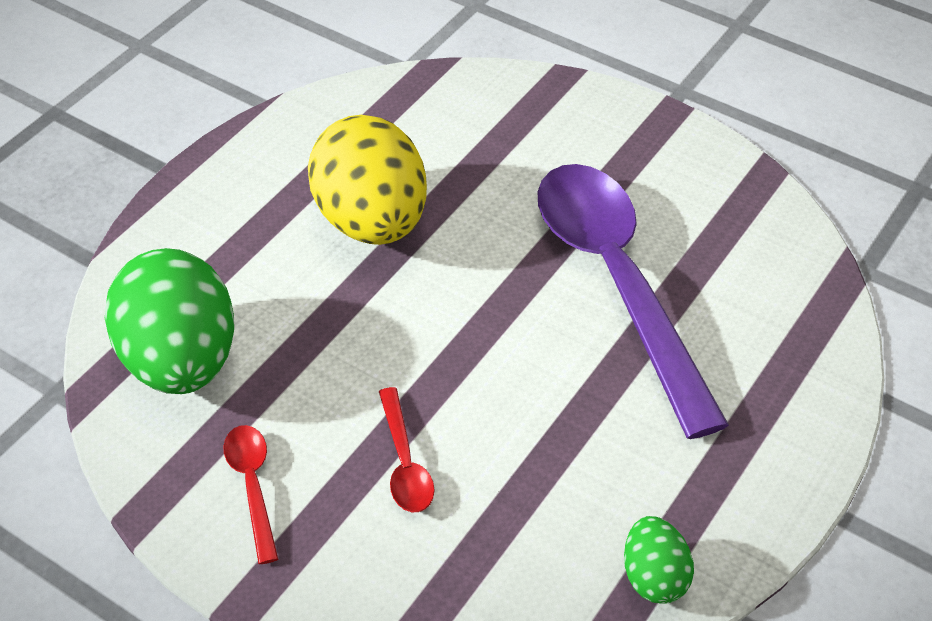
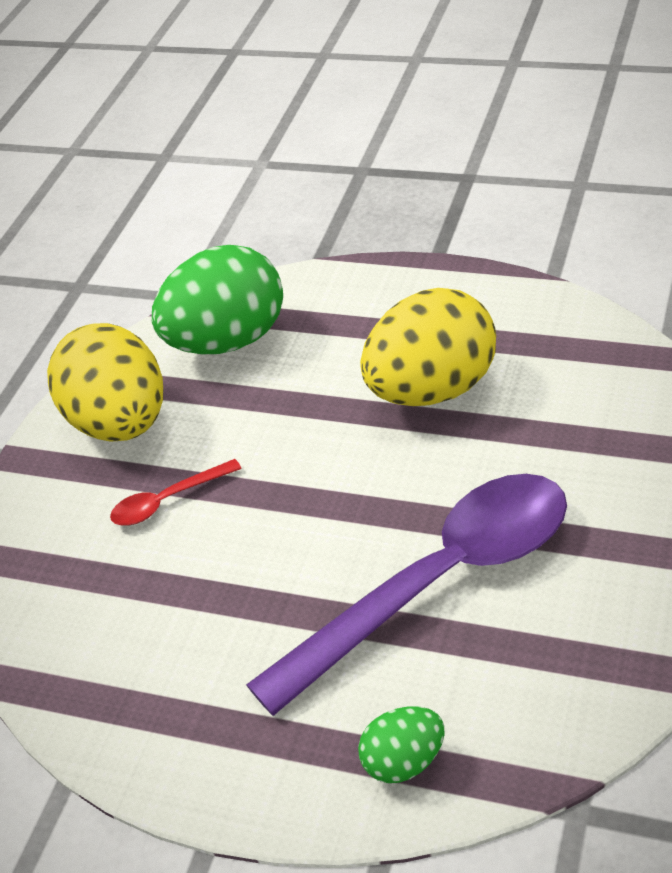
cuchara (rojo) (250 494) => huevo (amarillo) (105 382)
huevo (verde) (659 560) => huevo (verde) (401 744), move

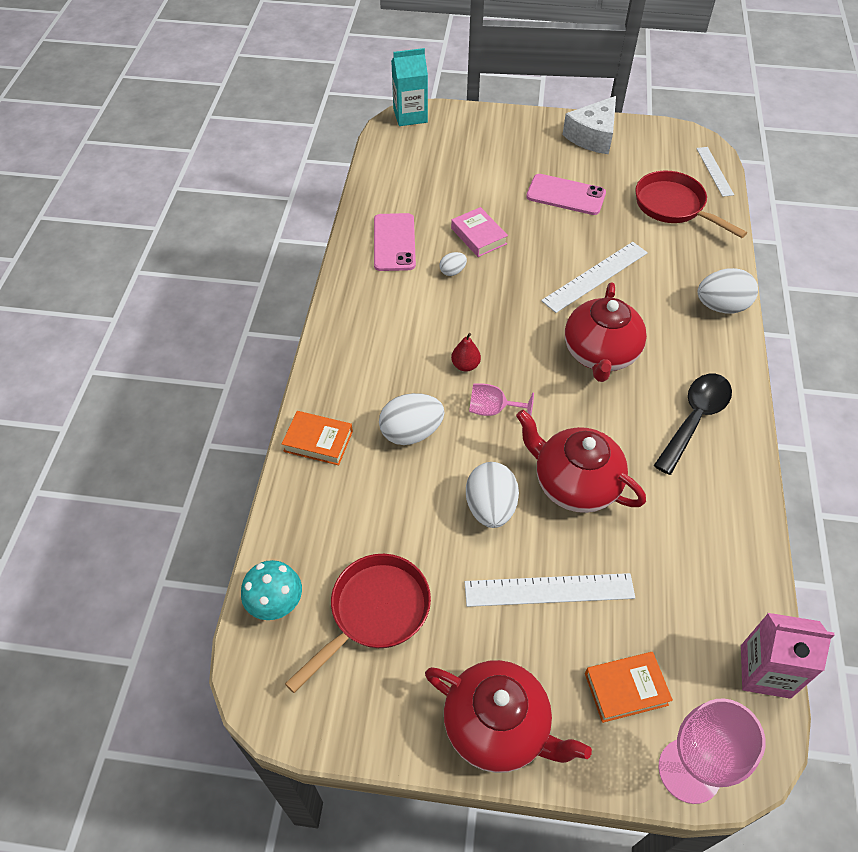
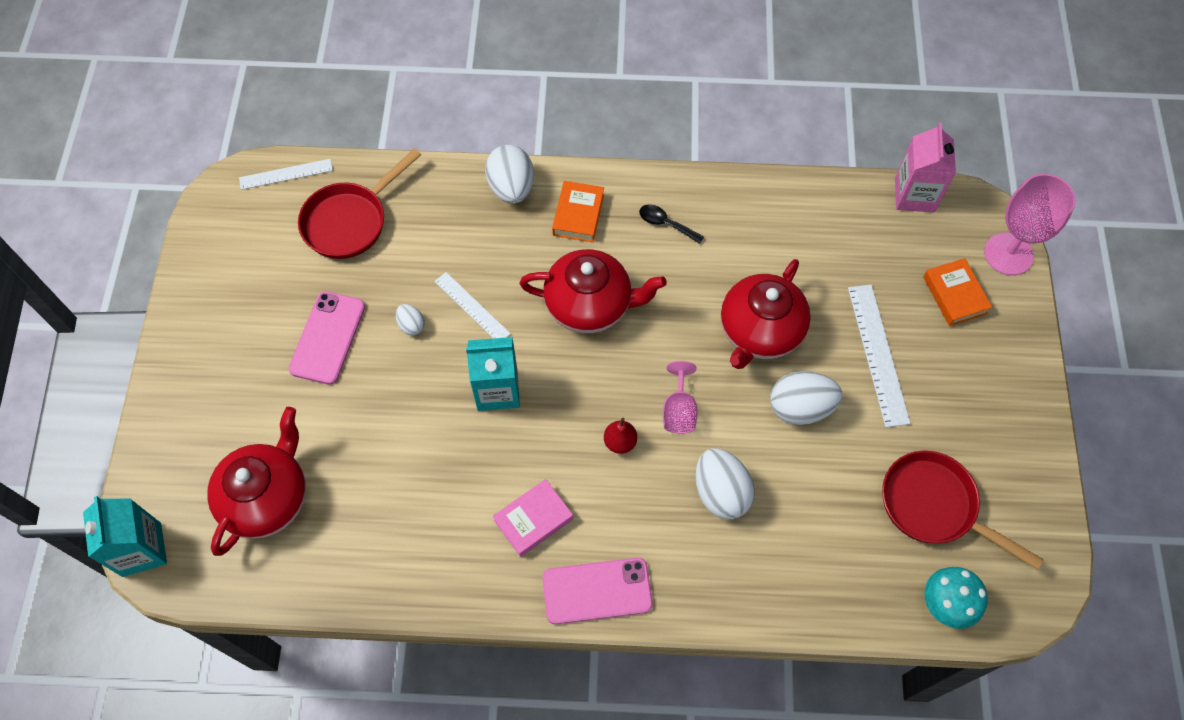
tetera (rojo) (508 716) => tetera (rojo) (256 481), move
huevo (blanco) (453 264) => huevo (blanco) (410 319), move
regla (blanco) (594 277) => regla (blanco) (473 305), x0.64
nothing => cartón de leche (turquesa) (493 374)
libro (rosa) (479 232) => libro (rosa) (533 518), move
móvil (rosa) (395 242) => móvil (rosa) (597 591), move
libro (naranja) (317 438) => libro (naranja) (578 211), move
cuchara (negro) (693 424) => cuchara (negro) (671 224), x0.53
queso (blanco) (589 125) => nothing

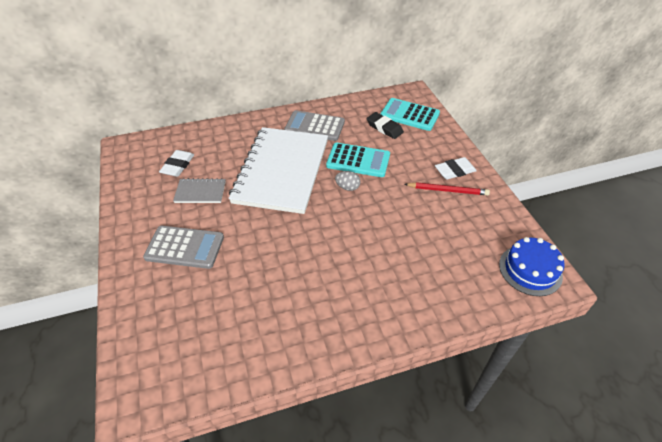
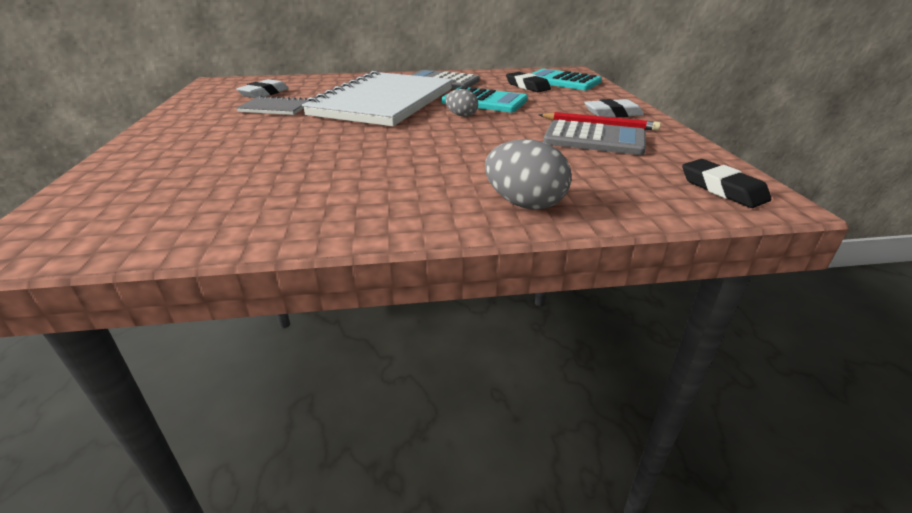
nothing => huevo (gris) (528 174)
calculadora (gris) (183 247) => calculadora (gris) (594 137), move
tarta (azul) (531 266) => goma de borrar (negro) (726 183)

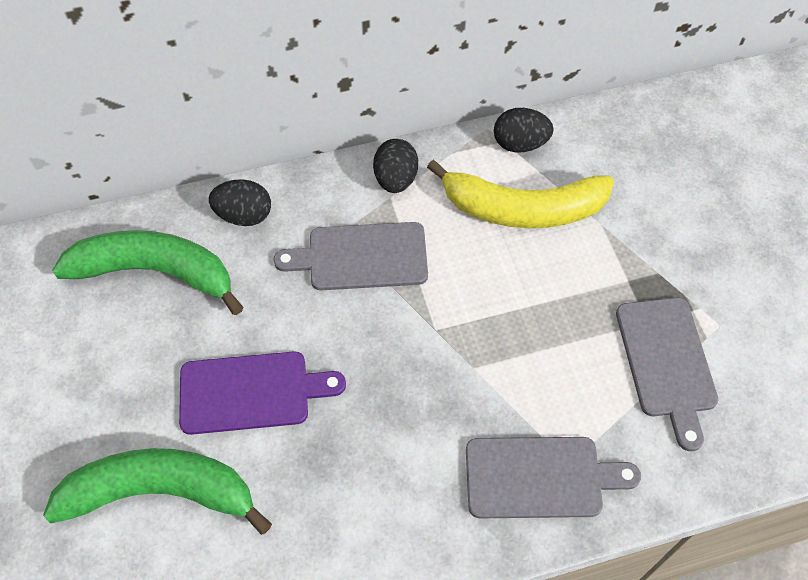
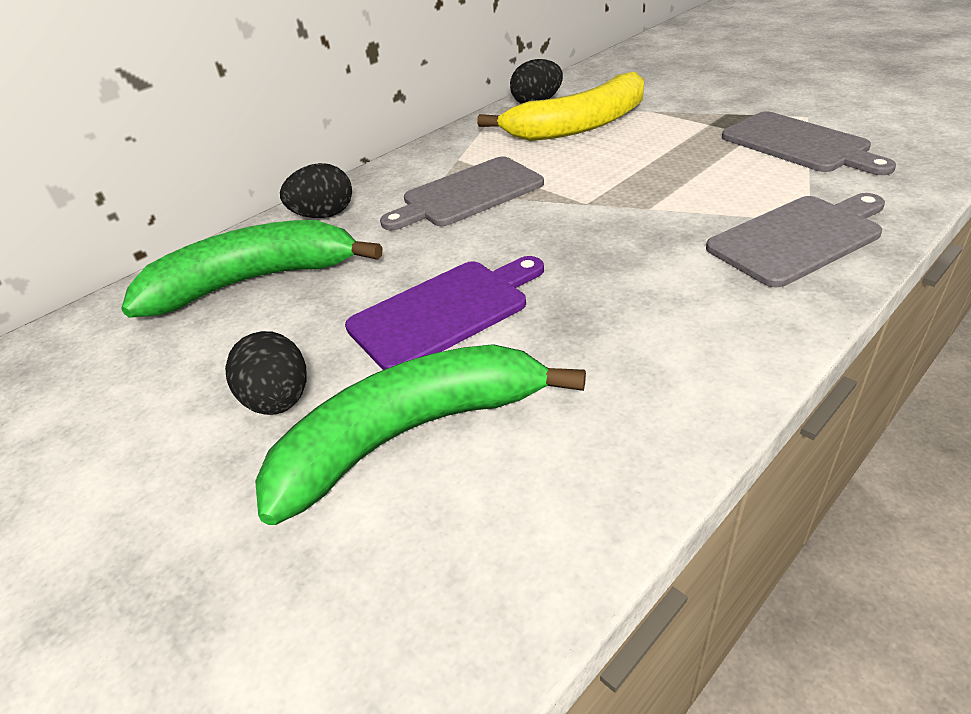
huevo (negro) (395 166) => huevo (negro) (266 373), move

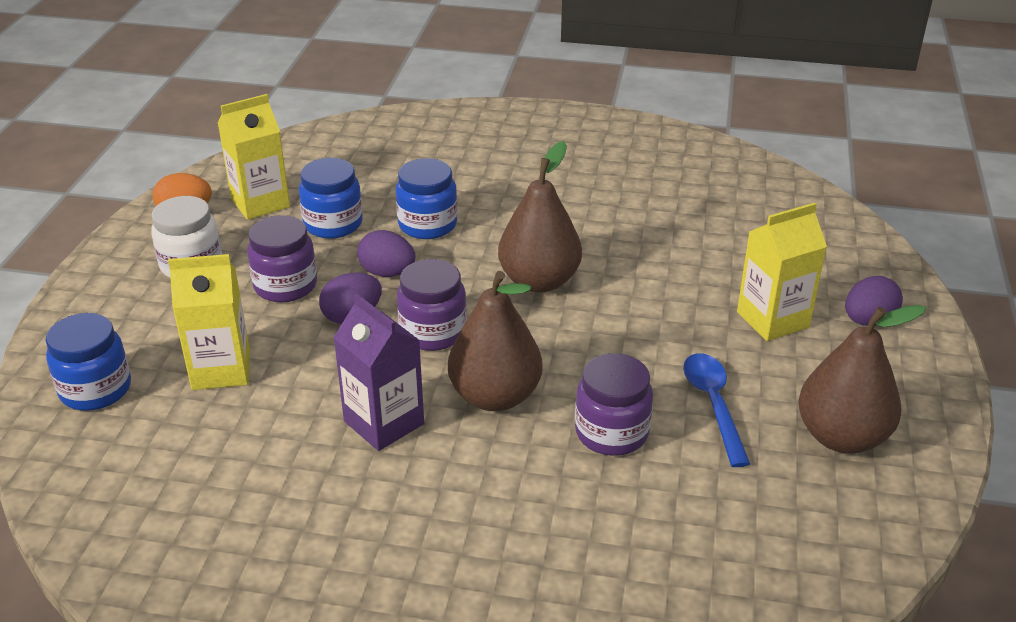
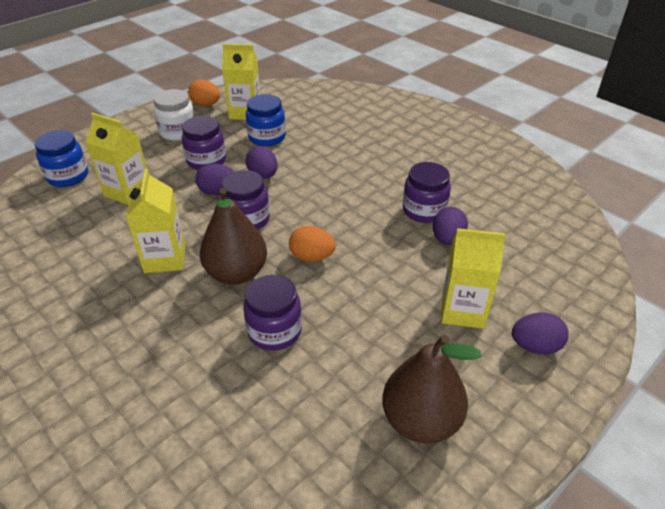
cartón de leche (morado) (378 372) => cartón de leche (amarillo) (156 221)
nothing => huevo (naranja) (312 244)
nothing => tarro (morado) (427 192)
nothing => huevo (morado) (450 226)
tarro (azul) (427 198) => nothing
pera (marrón) (540 217) => nothing
cuchara (azul) (716 410) => nothing

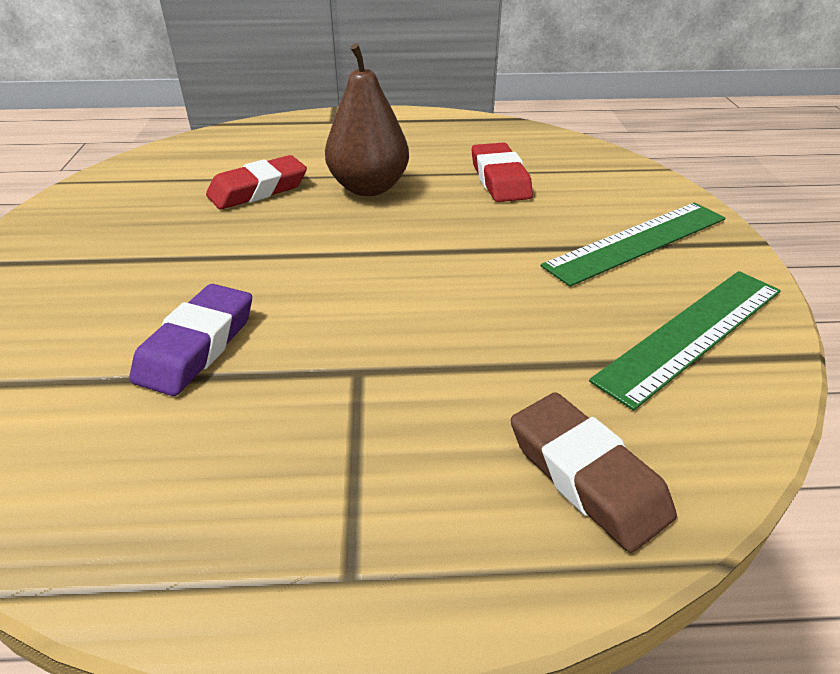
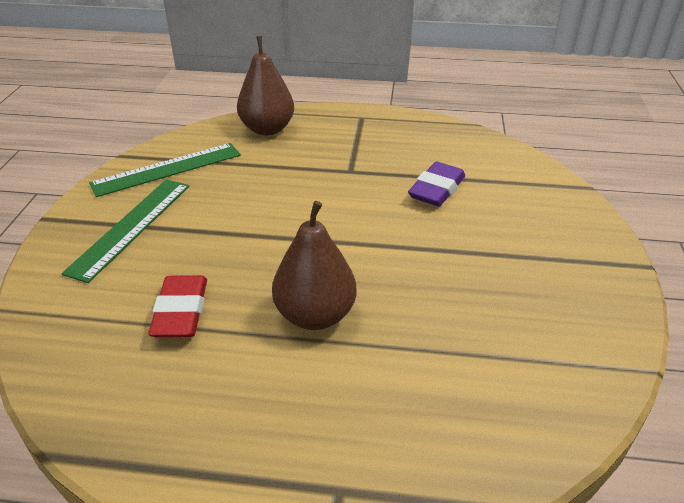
regla (verde) (633 245) => regla (verde) (125 231), 45 degrees counterclockwise
goma de borrar (marrón) (594 472) => pera (marrón) (265 86)
goma de borrar (rojo) (256 182) => nothing

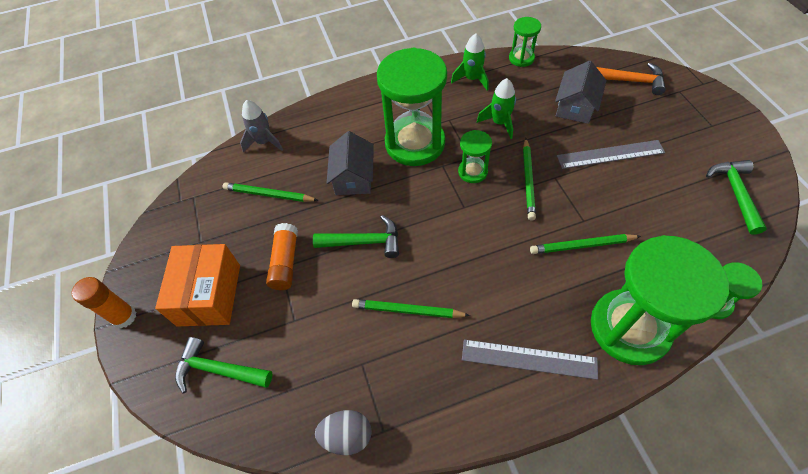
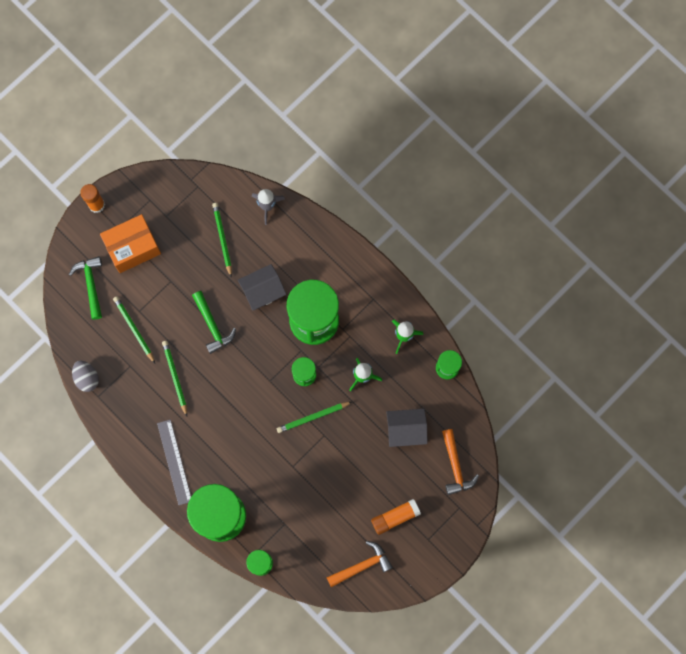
lápiz (verde) (585 244) => lápiz (verde) (134 329), move
martillo (verde) (736 197) => martillo (naranja) (359 564)
barra de pegamento (naranja) (282 256) => barra de pegamento (naranja) (396 517), move
regla (gris) (611 154) => nothing

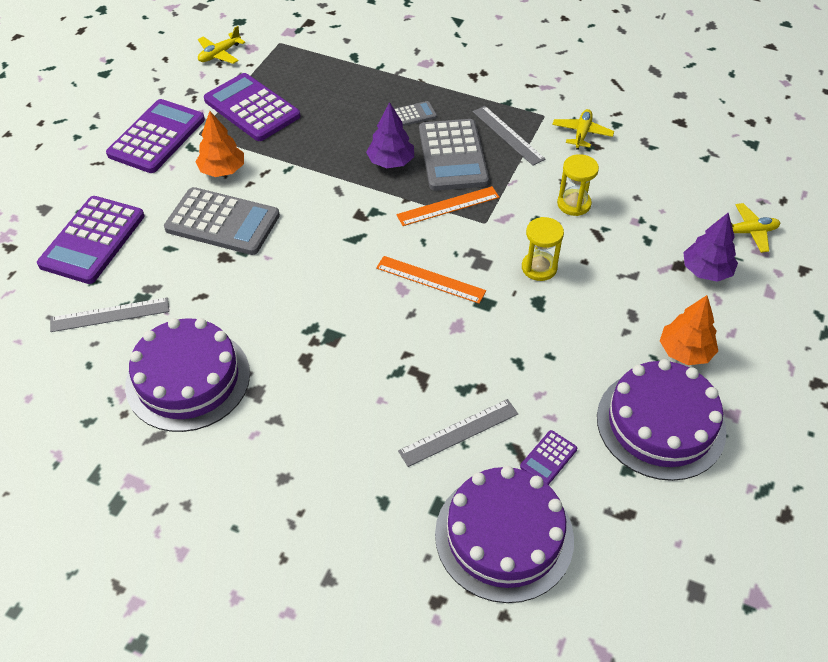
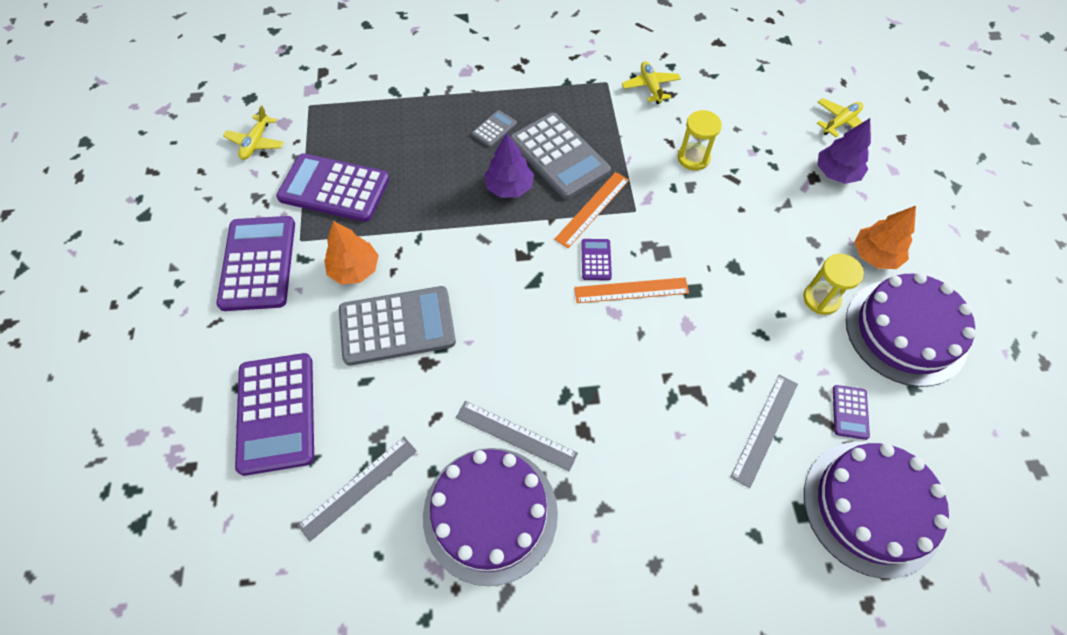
regla (gris) (509 135) => regla (gris) (517 436), move
nothing => calculadora (morado) (596 259)
reloj de arena (amarillo) (543 249) => reloj de arena (amarillo) (833 284), move

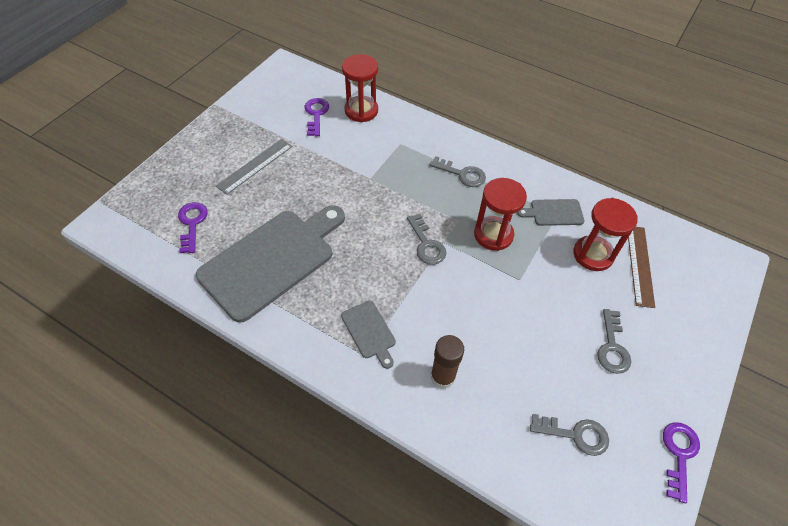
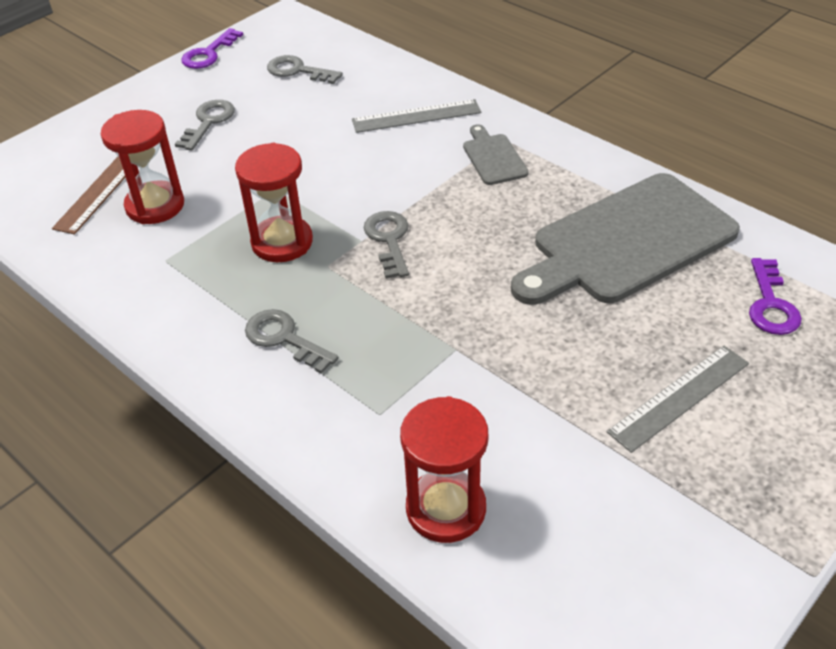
barra de pegamento (marrón) (447 362) => regla (gris) (416 116)
llave (morado) (317 117) => nothing
tabla de cortar (gris) (550 212) => nothing

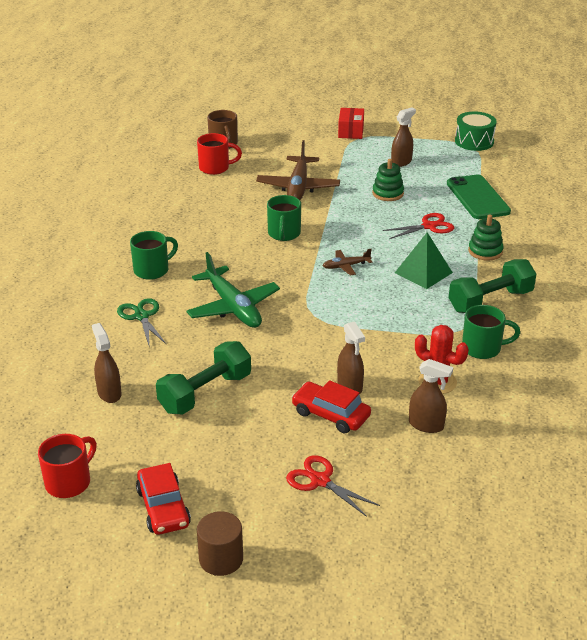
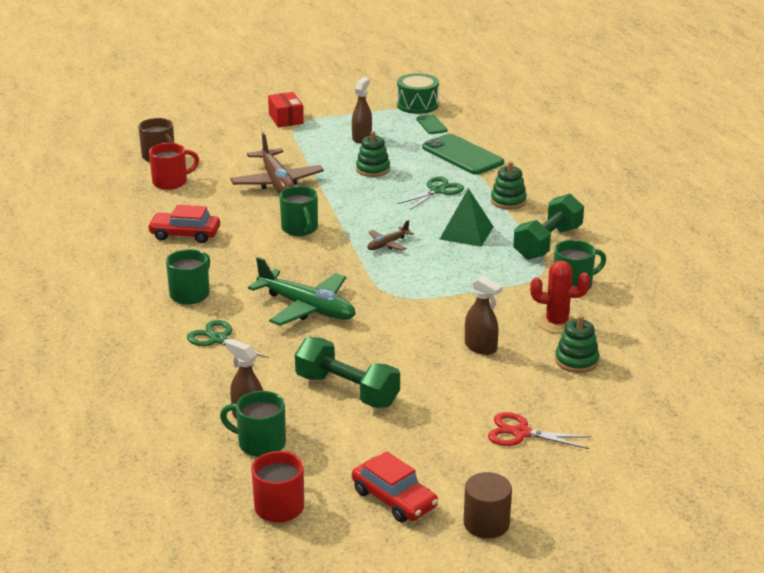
coche (rojo) (331 406) => coche (rojo) (184 224), move
nothing => taza (verde) (253 424)
mancuerna (verde) (203 377) => mancuerna (verde) (347 372), 75 degrees counterclockwise
tijeras (rojo) (418 226) => tijeras (verde) (430 193)
nothing => móvil (verde) (432 124)
pulverizador (marrón) (431 396) => juguete apilable (verde) (577 344)

